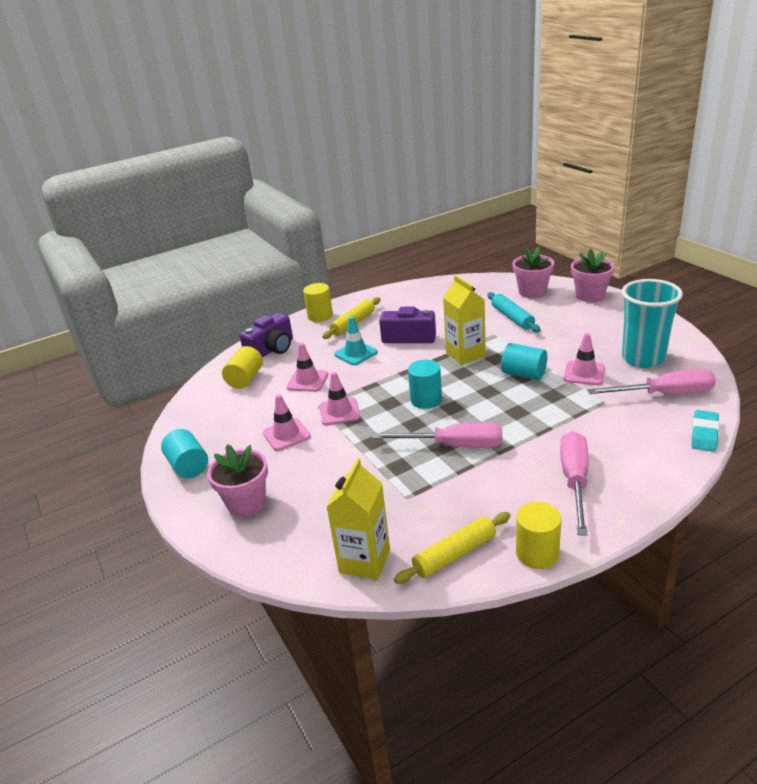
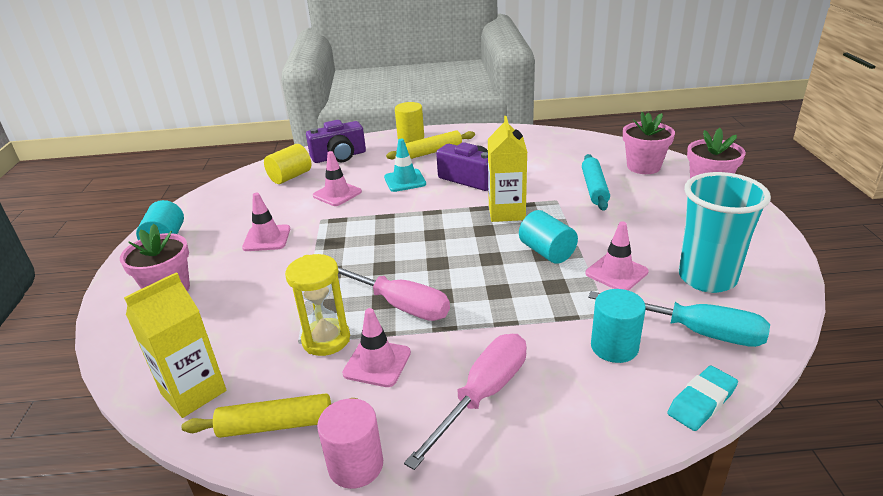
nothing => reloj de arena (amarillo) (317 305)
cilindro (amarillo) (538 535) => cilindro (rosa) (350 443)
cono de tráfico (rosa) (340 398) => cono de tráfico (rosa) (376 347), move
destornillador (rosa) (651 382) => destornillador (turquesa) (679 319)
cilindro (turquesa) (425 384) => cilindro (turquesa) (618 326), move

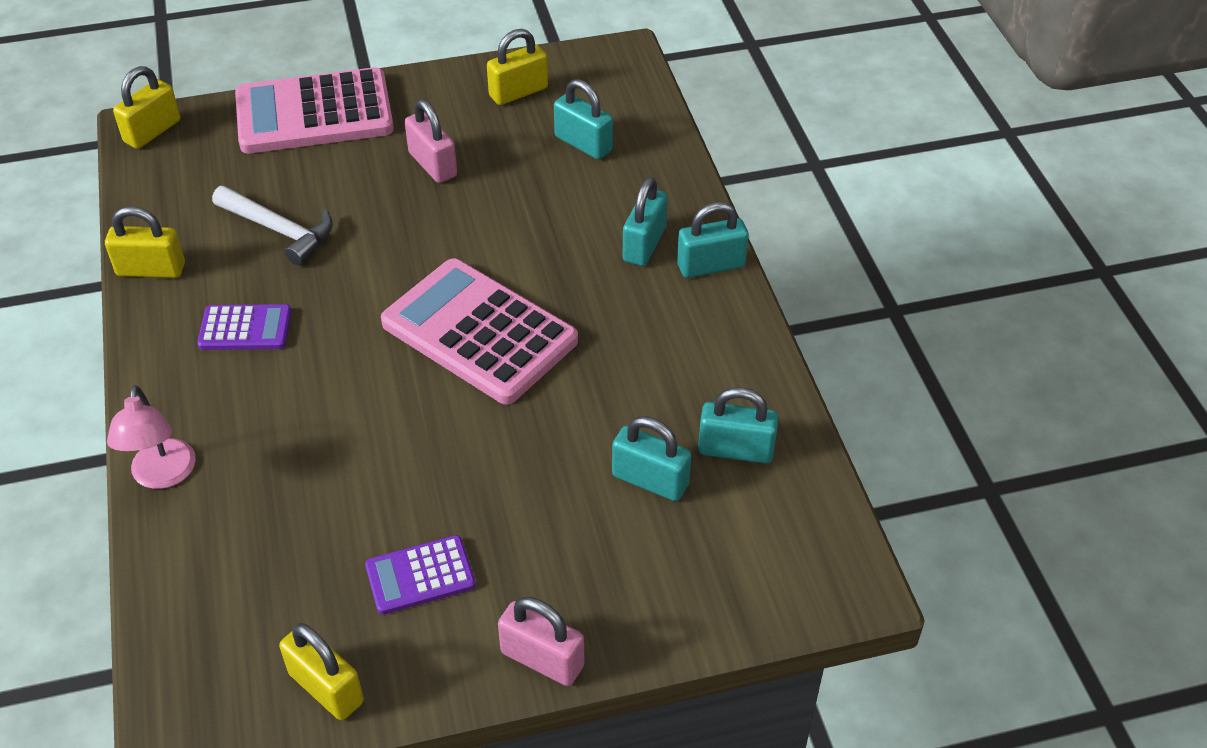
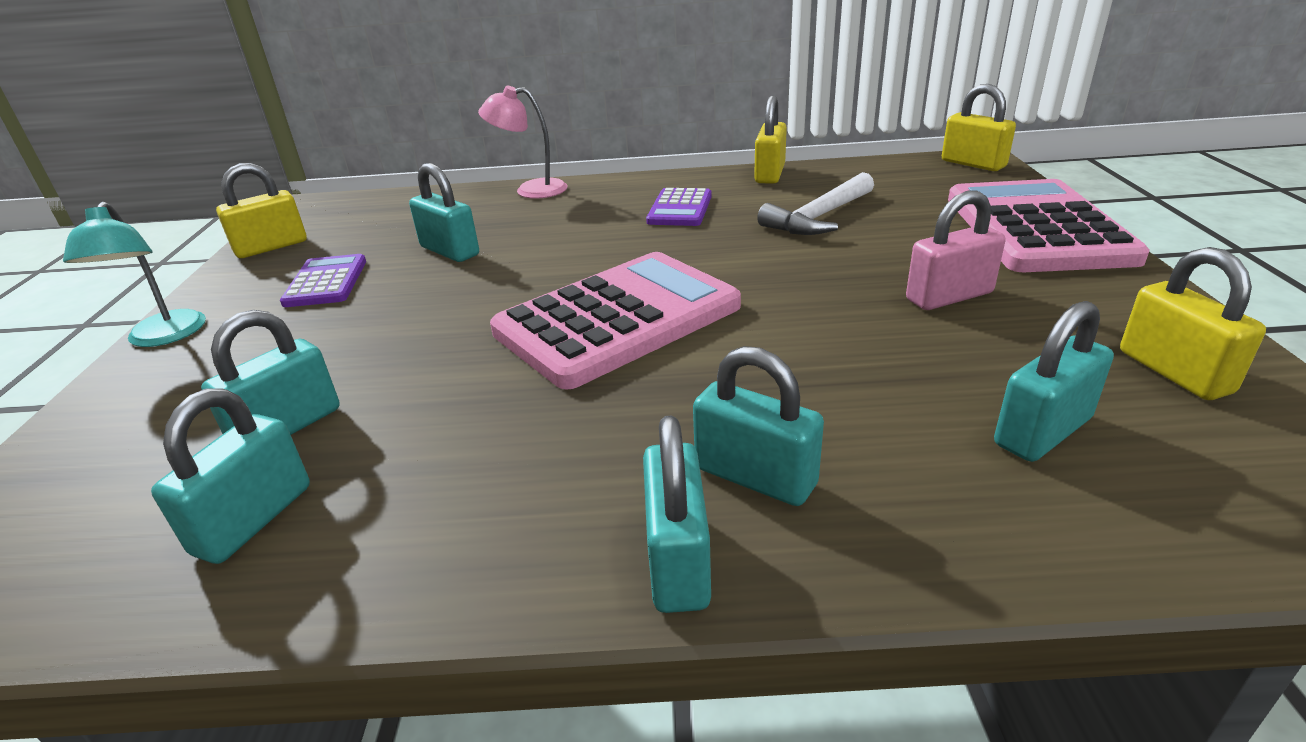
candado (rosa) (541 641) => lámpara (turquesa) (134 274)
nothing => candado (turquesa) (444 212)

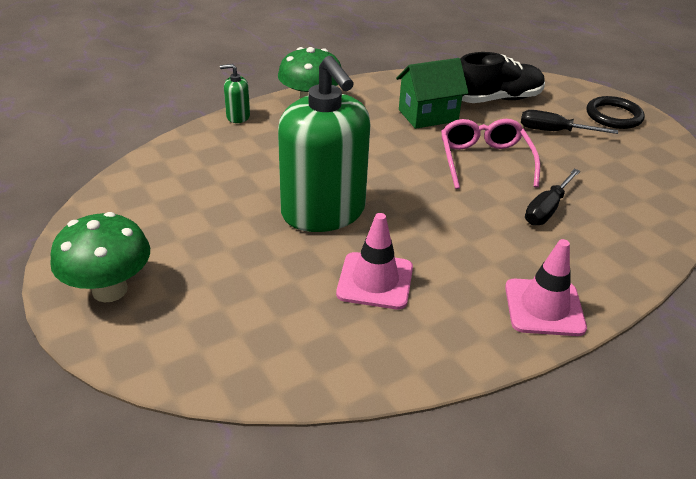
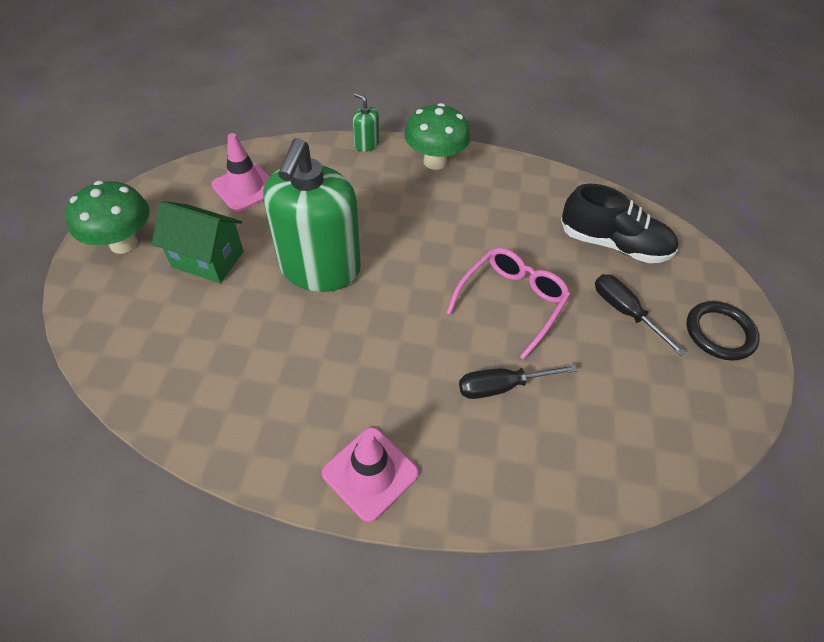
casa (verde) (432 93) => casa (verde) (198 242), move
cono de tráfico (rosa) (374 261) => cono de tráfico (rosa) (240 172), move

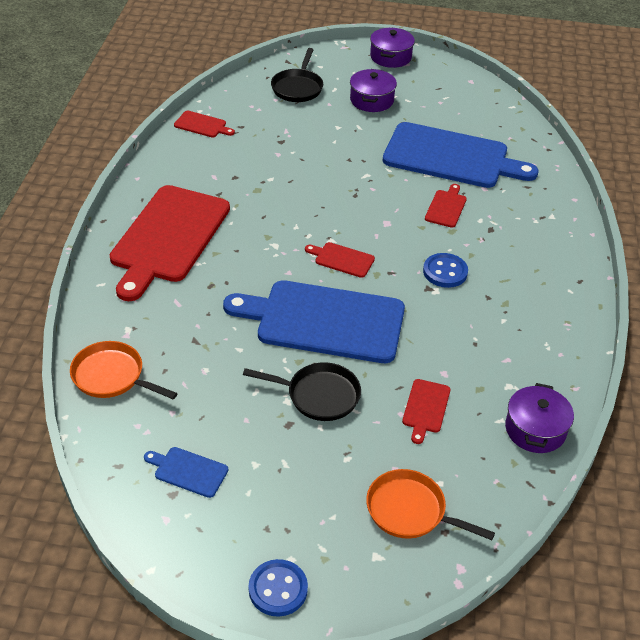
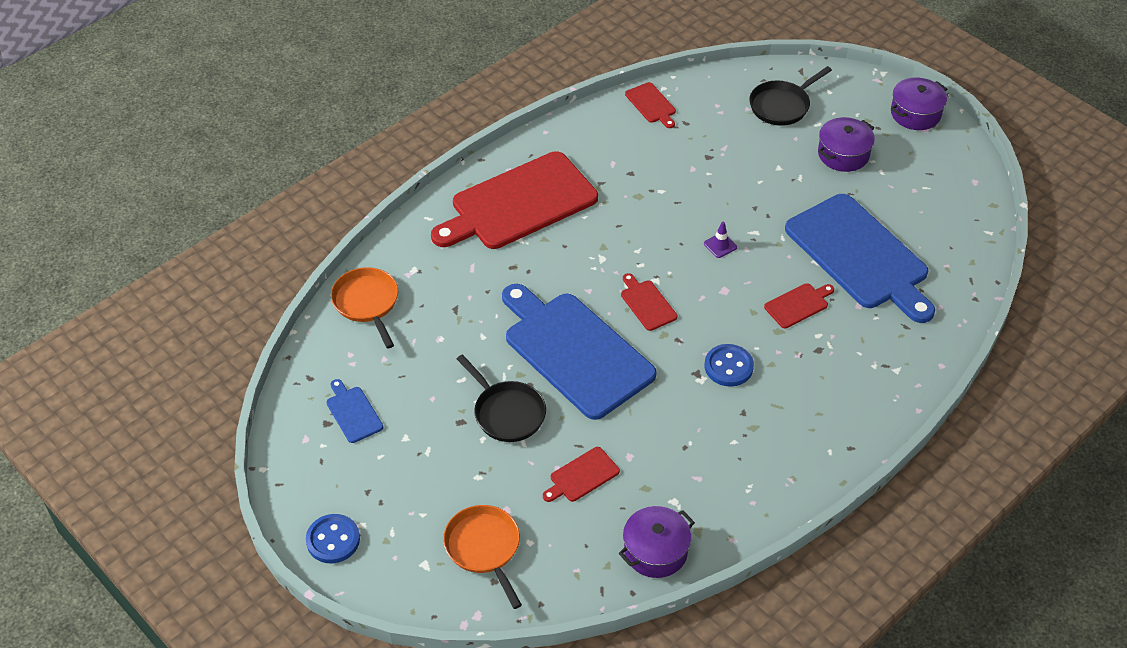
nothing => cono de tráfico (morado) (720 240)

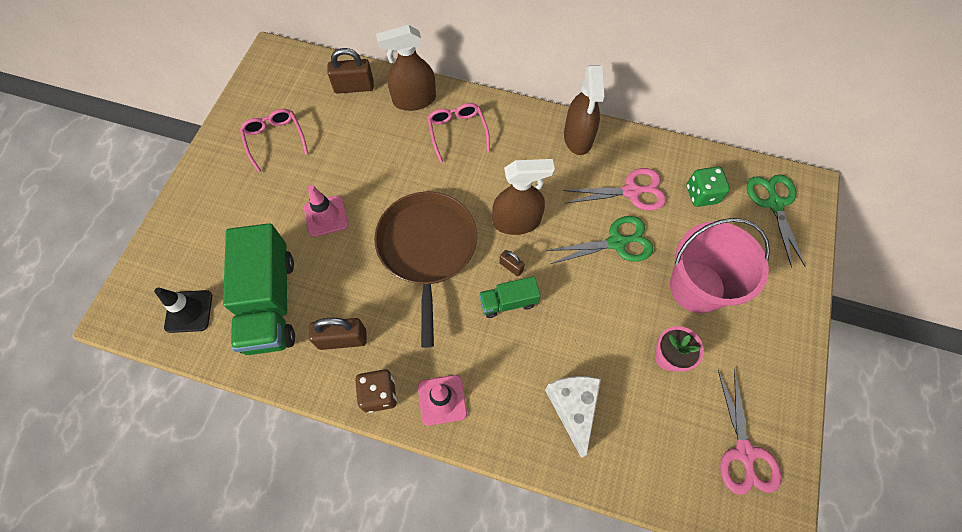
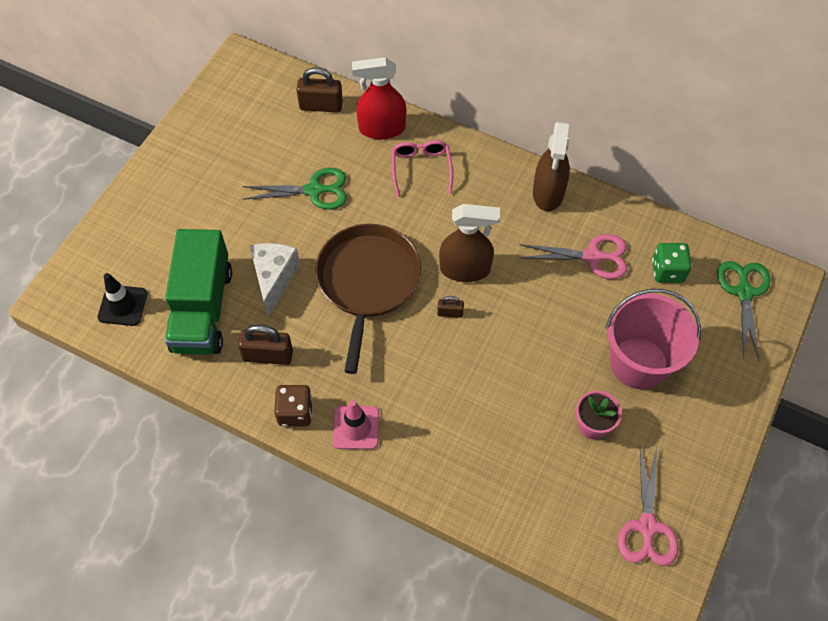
tijeras (verde) (599 240) => tijeras (verde) (295 189), move
queso (blanco) (573 417) => queso (blanco) (275 279), move
pulverizador (marrón) (406 68) => pulverizador (rojo) (379 98)
candado (marrón) (512 263) => candado (marrón) (450 307), 45 degrees counterclockwise
gafas (rosa) (274 141) => nothing
cono de tráfico (rosa) (326 211) => nothing
camión (verde) (510 297) => nothing

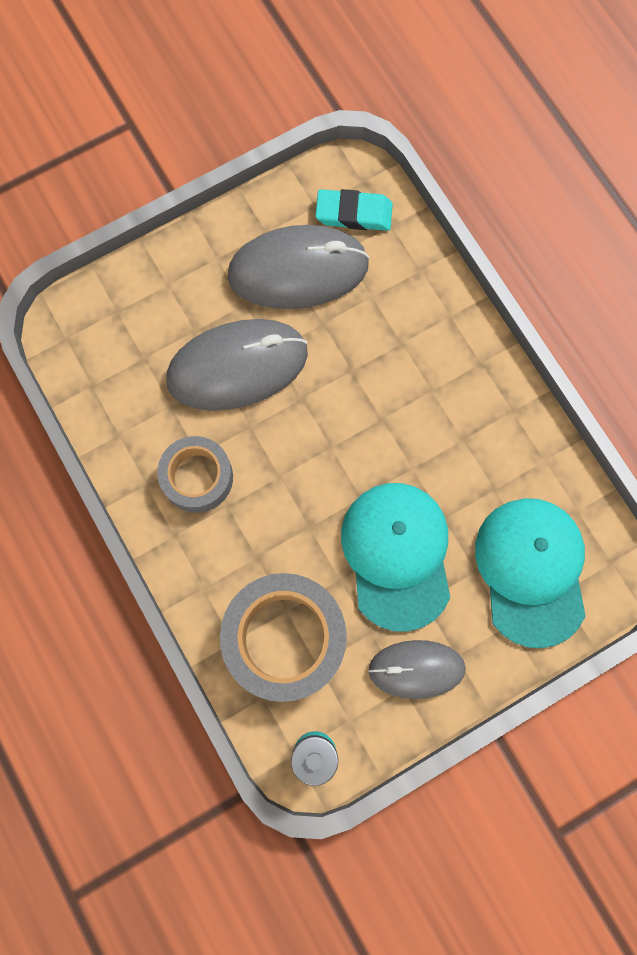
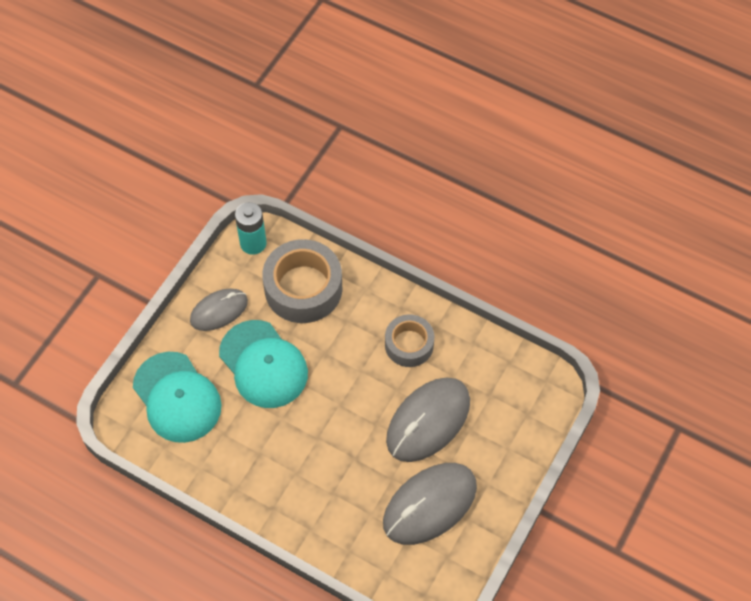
goma de borrar (turquesa) (354 210) => nothing

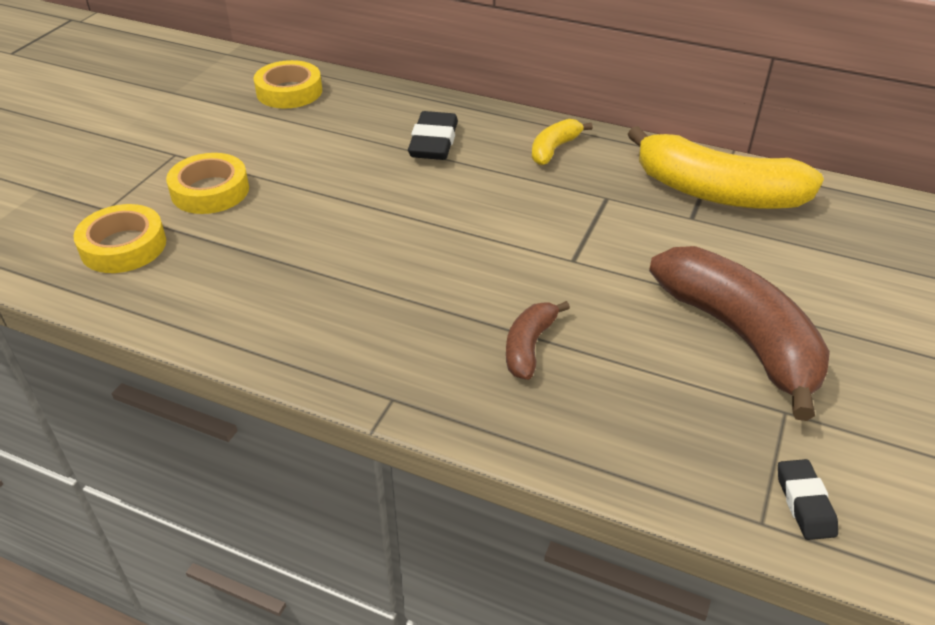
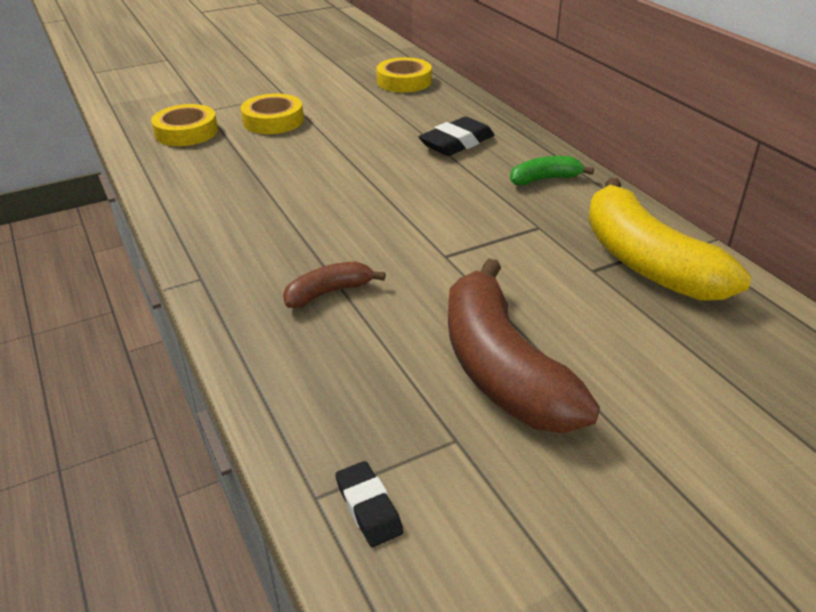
goma de borrar (negro) (808 499) => goma de borrar (negro) (369 504), 60 degrees counterclockwise
plátano (marrón) (739 333) => plátano (marrón) (524 345), 150 degrees clockwise
plátano (amarillo) (562 142) => plátano (verde) (552 170)

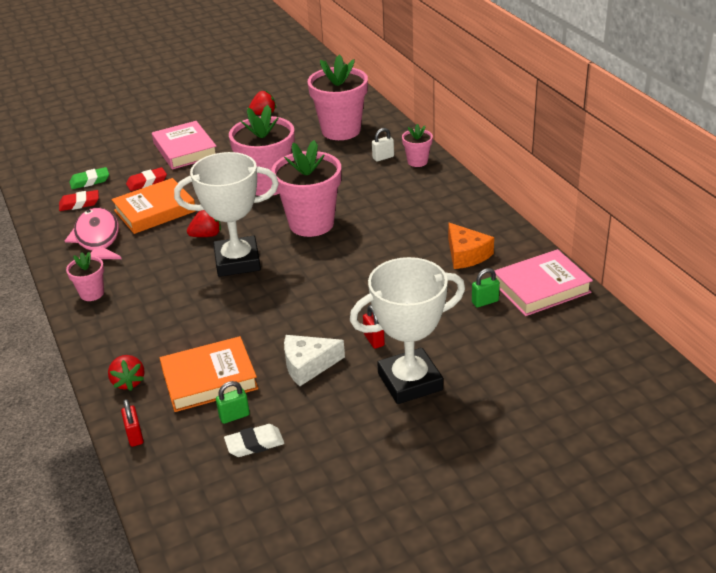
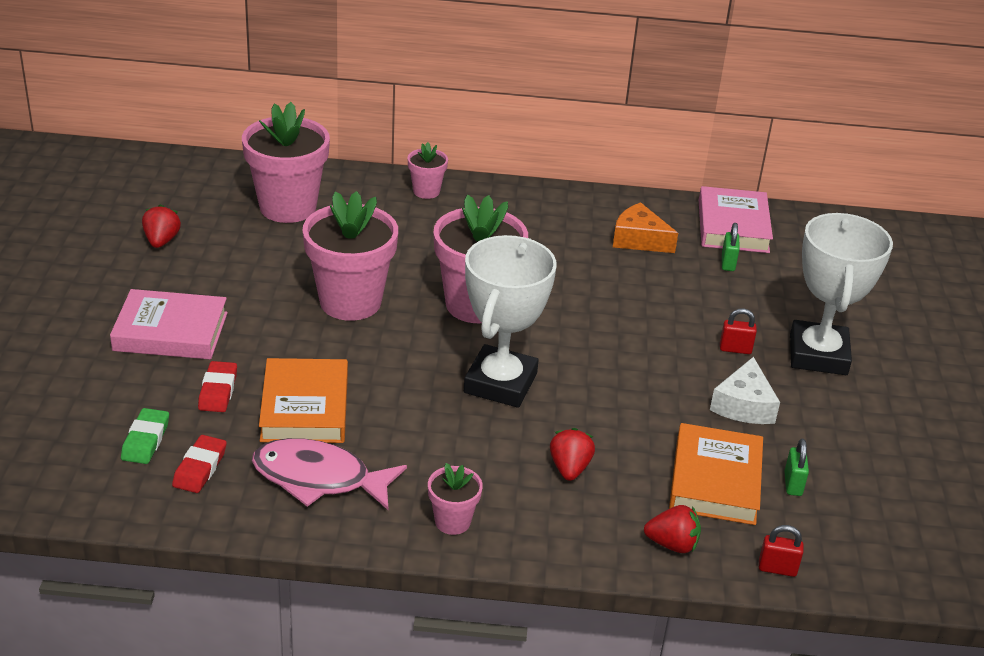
fresa (rojo) (204 223) => fresa (rojo) (572 454), move
queso (naranja) (471 246) => queso (naranja) (645 227), 150 degrees counterclockwise
goma de borrar (blanco) (254 440) => nothing
candado (blanco) (383 145) => nothing

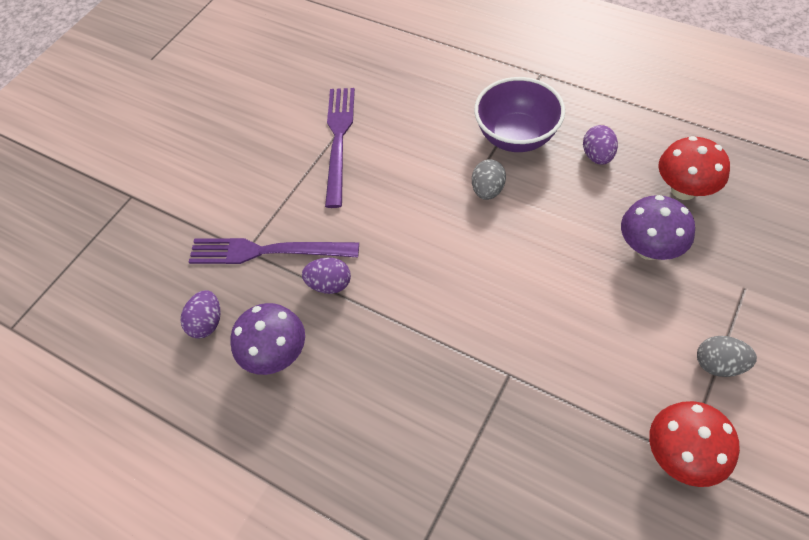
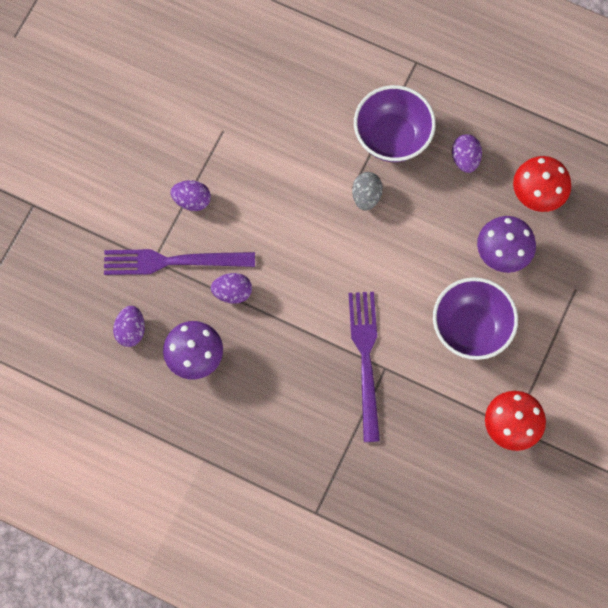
nothing => huevo (morado) (191 195)
tenedor (morado) (340 148) => tenedor (morado) (364 367), move
nothing => cuenco (morado) (475 318)
huevo (gris) (727 356) => nothing

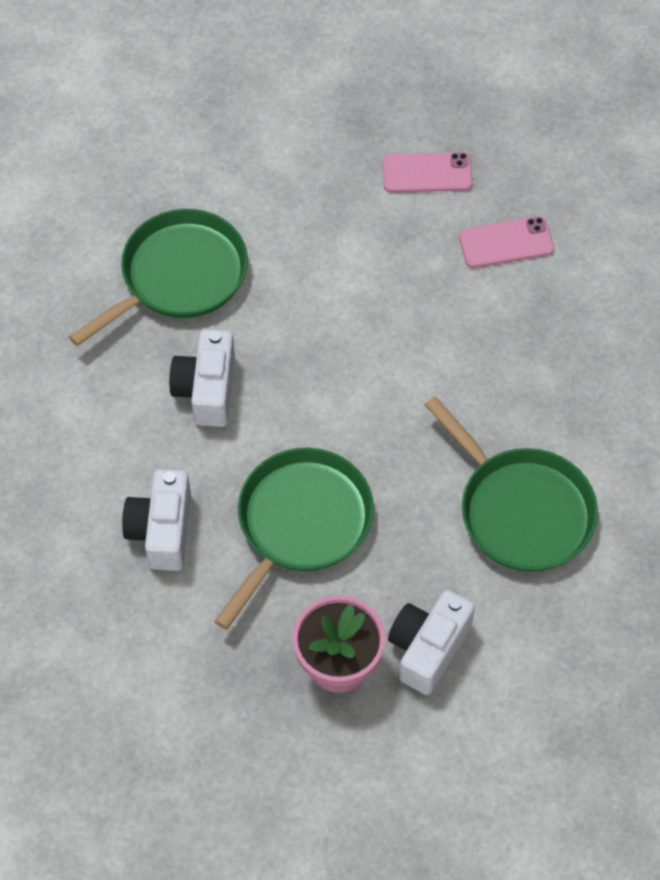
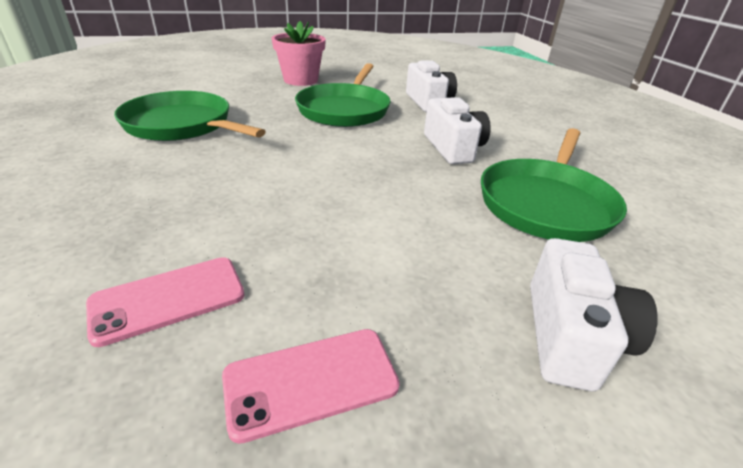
cámara (blanco) (431 642) => cámara (blanco) (594 314), move

